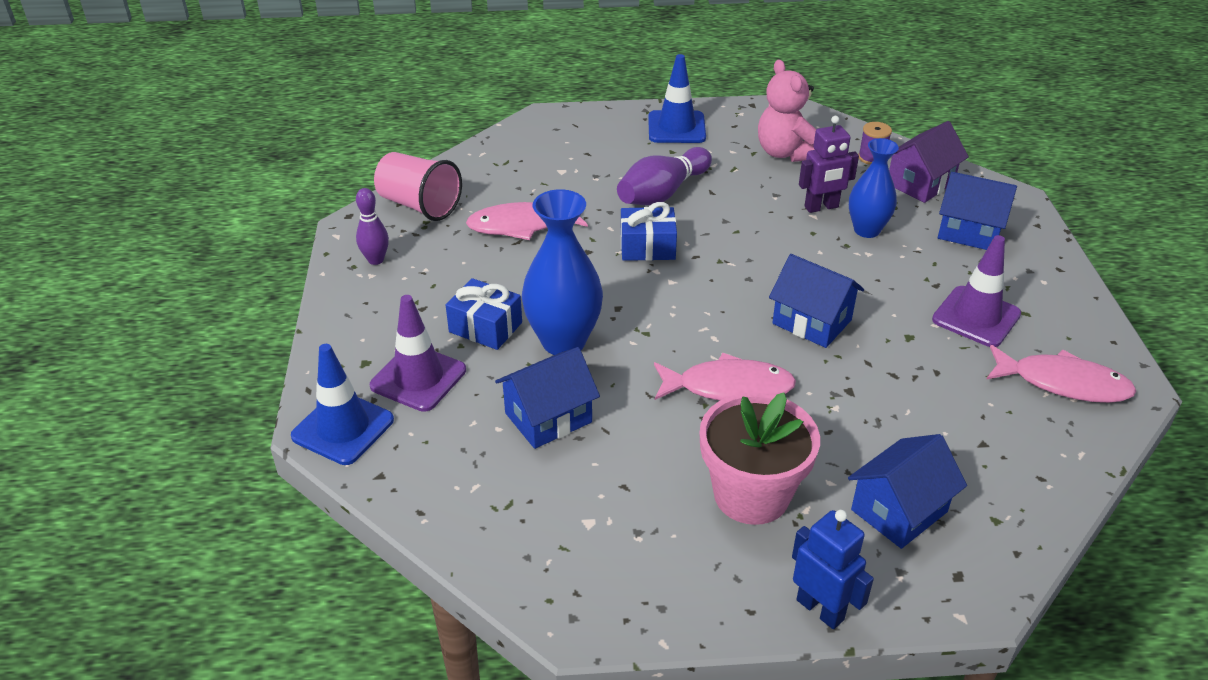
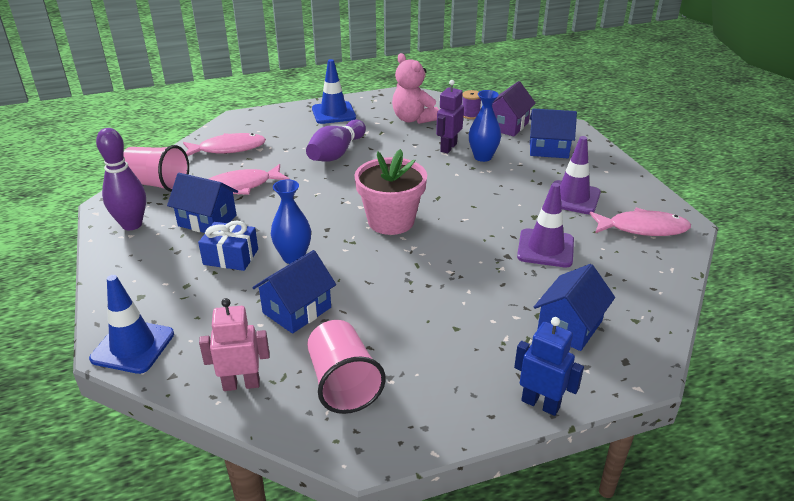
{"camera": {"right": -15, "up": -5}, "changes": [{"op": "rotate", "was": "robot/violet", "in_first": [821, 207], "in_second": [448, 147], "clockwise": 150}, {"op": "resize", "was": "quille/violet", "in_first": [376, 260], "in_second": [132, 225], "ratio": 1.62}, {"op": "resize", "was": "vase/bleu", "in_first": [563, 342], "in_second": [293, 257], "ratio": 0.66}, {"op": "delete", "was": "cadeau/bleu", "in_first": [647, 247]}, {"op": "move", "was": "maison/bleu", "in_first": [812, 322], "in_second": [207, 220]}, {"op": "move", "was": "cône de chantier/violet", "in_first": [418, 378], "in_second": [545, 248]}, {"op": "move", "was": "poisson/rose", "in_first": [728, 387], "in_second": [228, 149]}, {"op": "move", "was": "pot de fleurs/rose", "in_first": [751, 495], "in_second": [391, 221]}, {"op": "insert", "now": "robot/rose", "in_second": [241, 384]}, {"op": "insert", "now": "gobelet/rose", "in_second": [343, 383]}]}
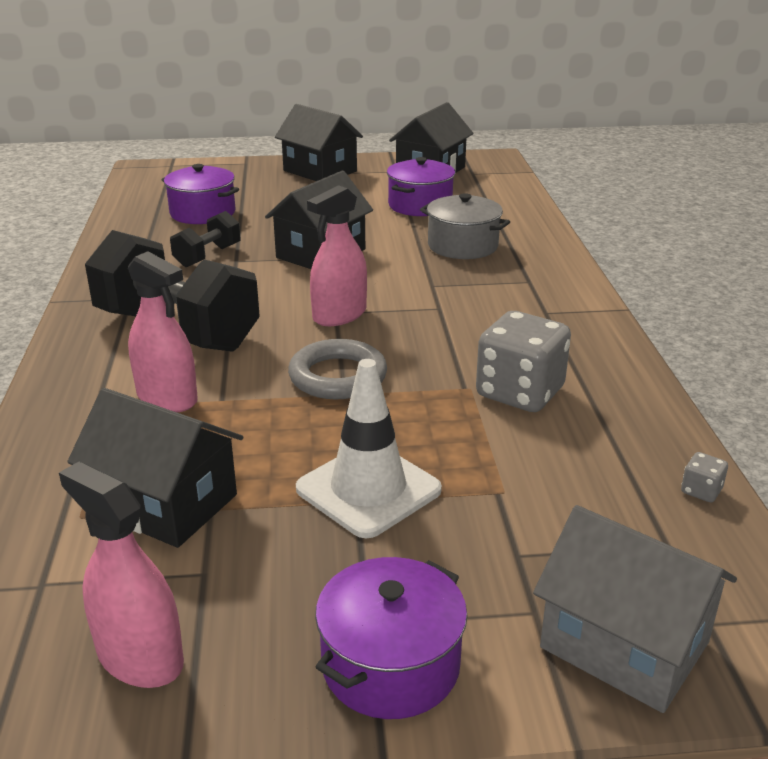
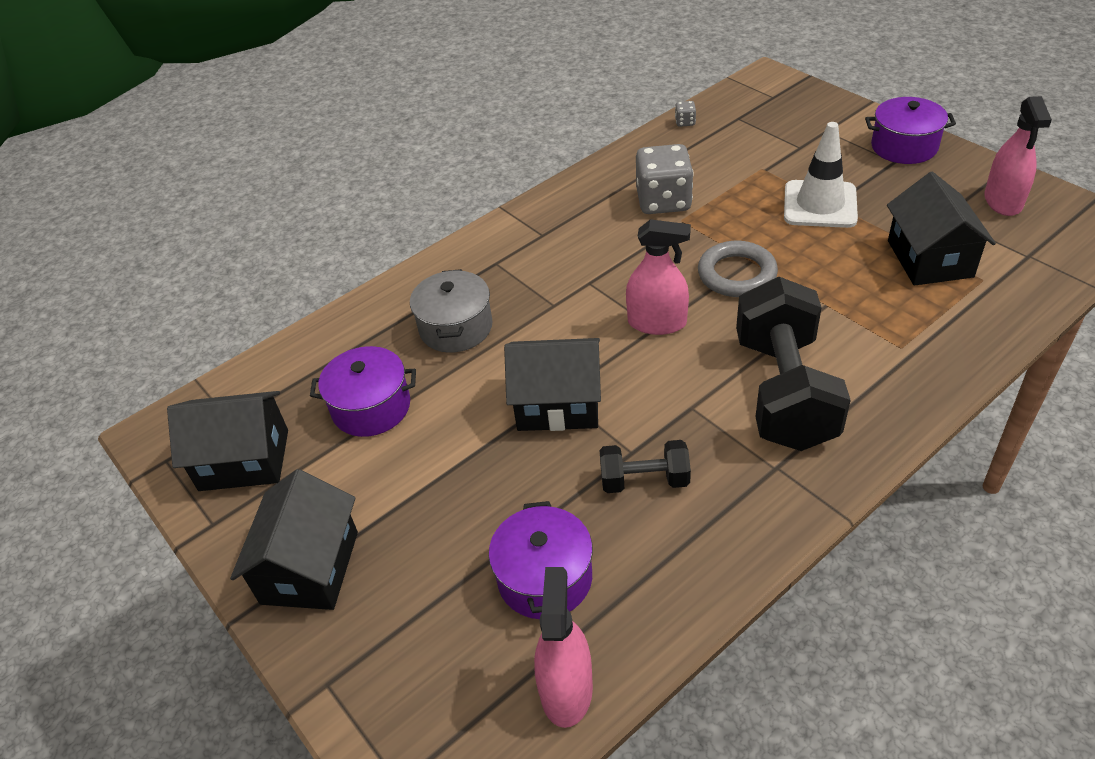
{"camera": {"right": -120, "up": 15}, "changes": [{"op": "move", "was": "vaporisateur/rose", "in_first": [167, 398], "in_second": [566, 689]}, {"op": "delete", "was": "maison/gris", "in_first": [624, 644]}]}
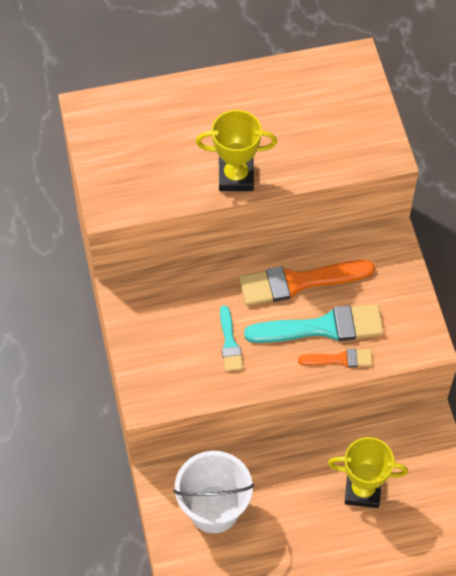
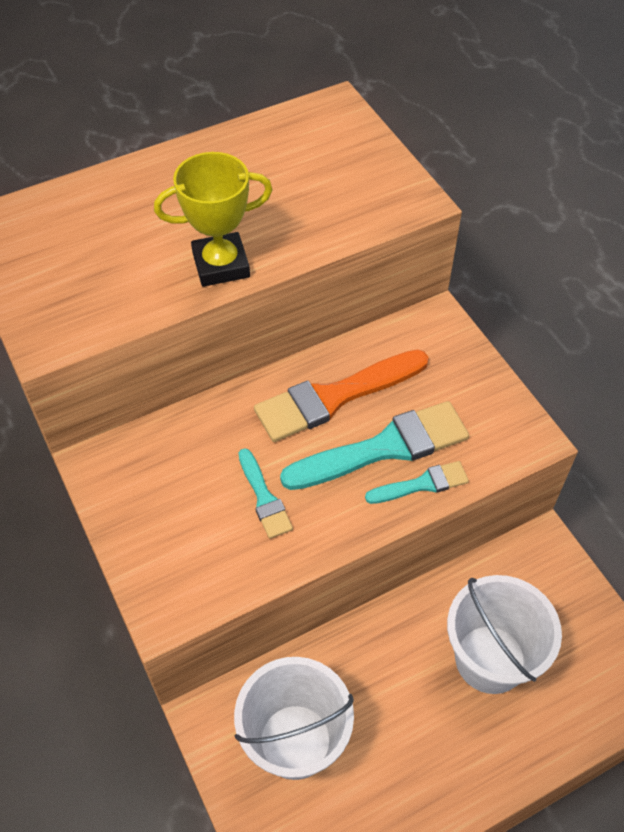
{"camera": {"right": -15, "up": -5}, "changes": [{"op": "recolor", "was": "pinceau/orange", "now": "pinceau/turquoise", "in_first": [340, 359], "in_second": [422, 484]}, {"op": "replace", "was": "trophée/jaune", "now": "seau/blanc", "in_first": [362, 490], "in_second": [490, 659]}]}
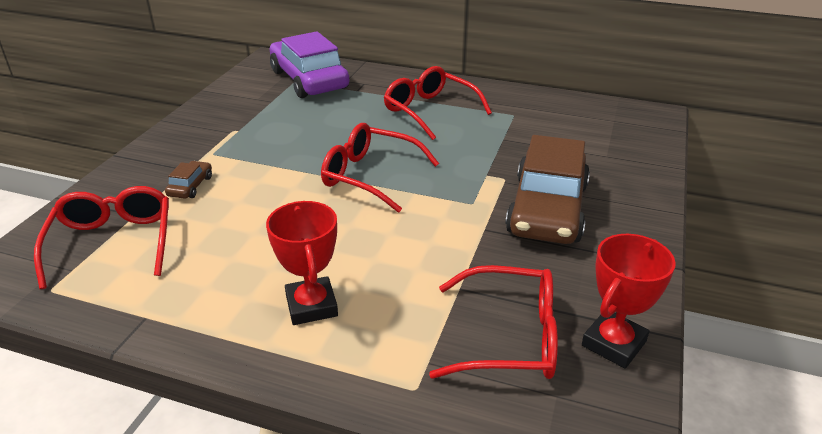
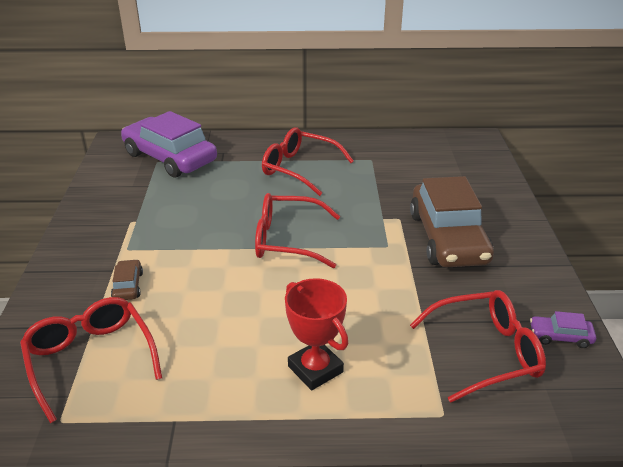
{"camera": {"right": -20, "up": 0}, "changes": [{"op": "replace", "was": "trophée/rouge", "now": "voiture/violet", "in_first": [614, 343], "in_second": [560, 336]}]}
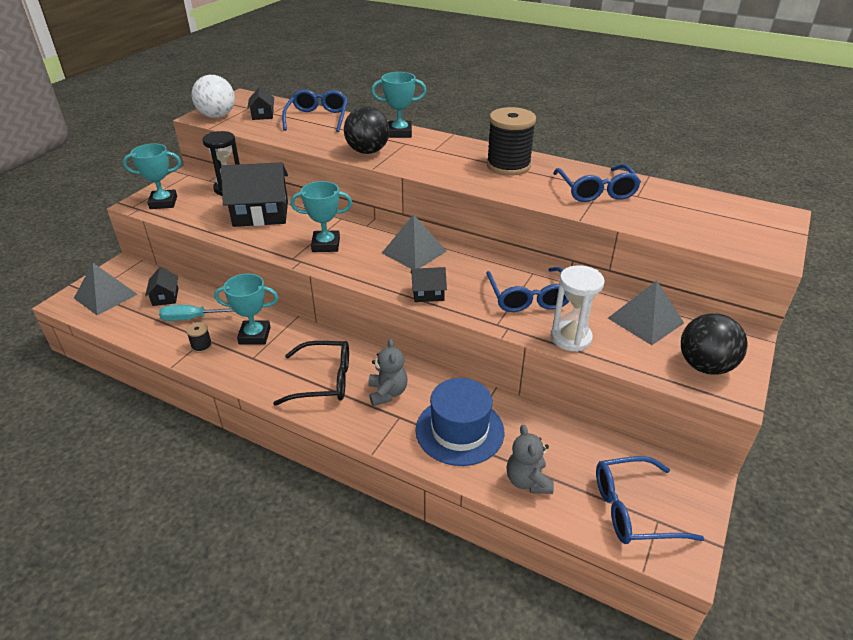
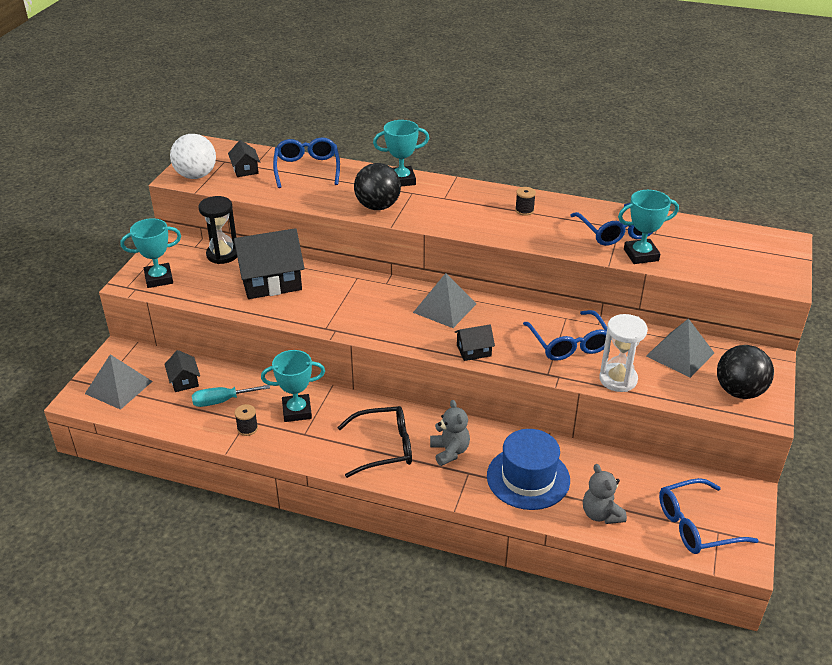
{"camera": {"right": -10, "up": 0}, "changes": [{"op": "resize", "was": "bobine/noir", "in_first": [508, 166], "in_second": [524, 210], "ratio": 0.43}, {"op": "move", "was": "trophée/turquoise", "in_first": [326, 245], "in_second": [641, 255]}]}
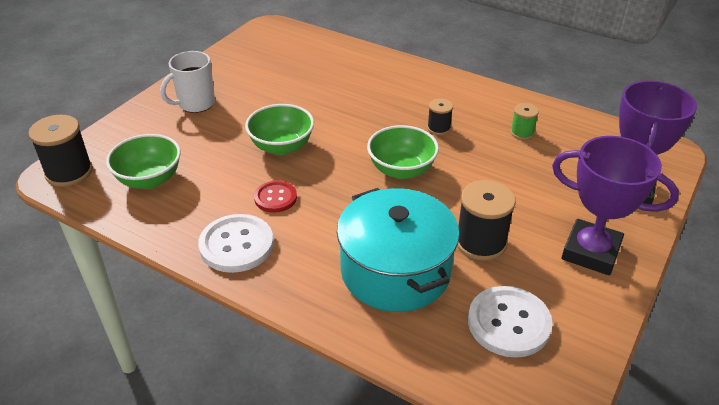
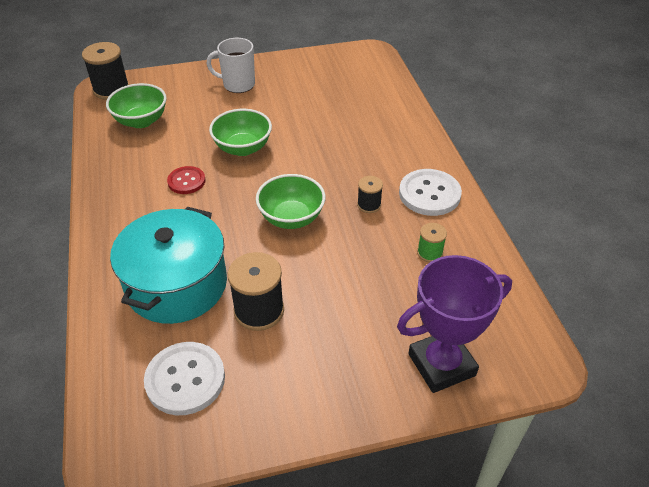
{"camera": {"right": 45, "up": 5}, "changes": [{"op": "delete", "was": "trophée/violet", "in_first": [591, 252]}, {"op": "move", "was": "bouton/blanc", "in_first": [236, 245], "in_second": [429, 194]}]}
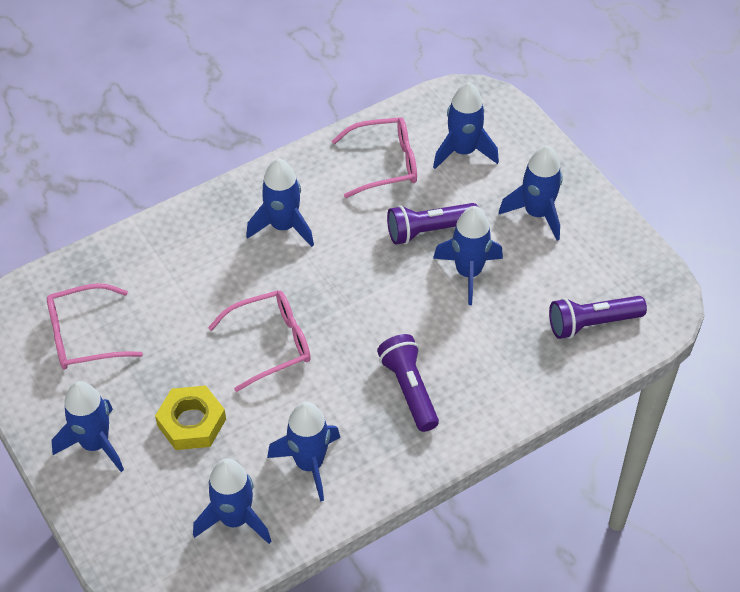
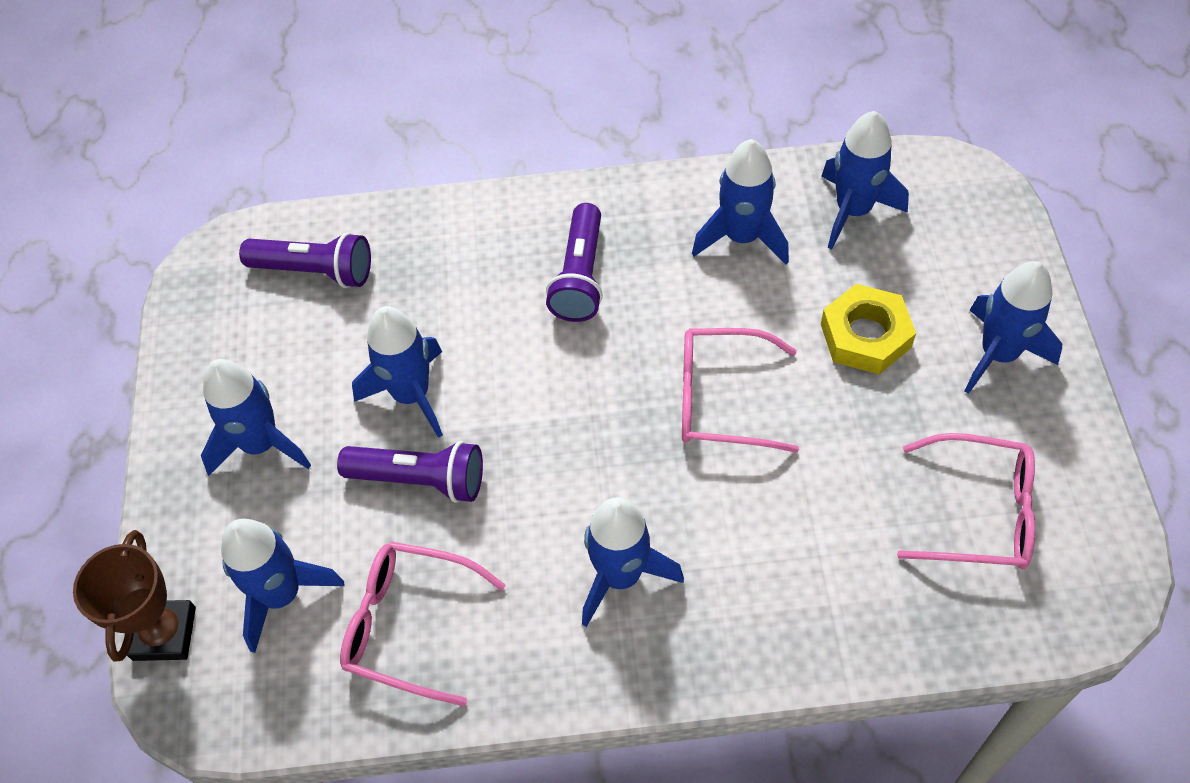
{"camera": {"right": -150, "up": 5}, "changes": [{"op": "insert", "now": "trophée/marron", "in_second": [164, 633]}]}
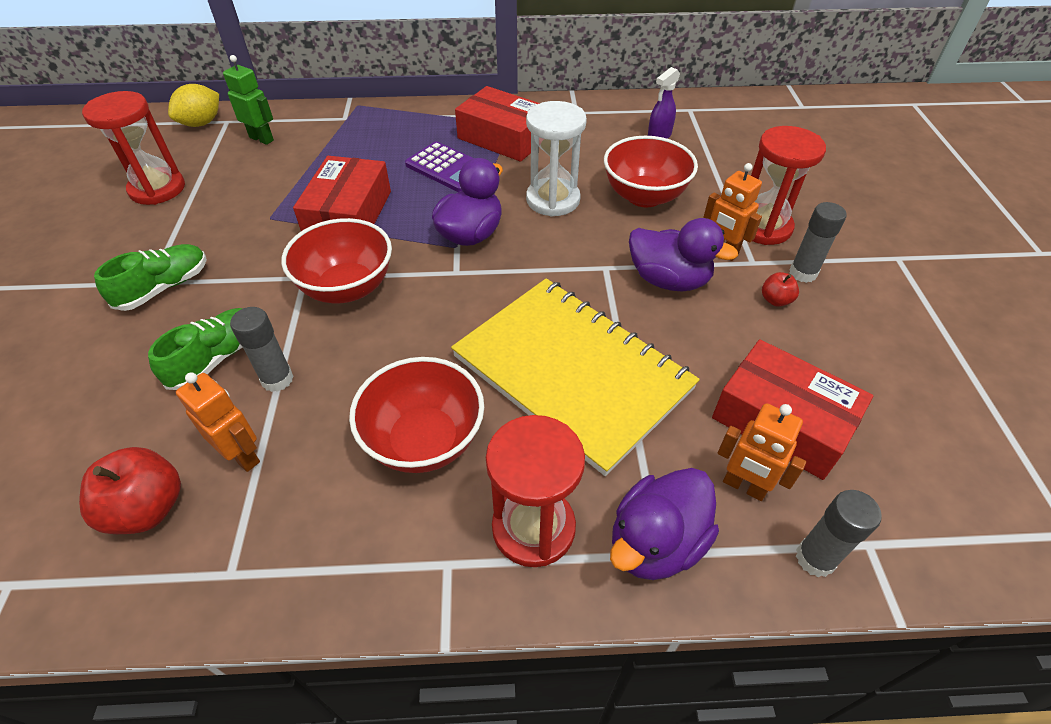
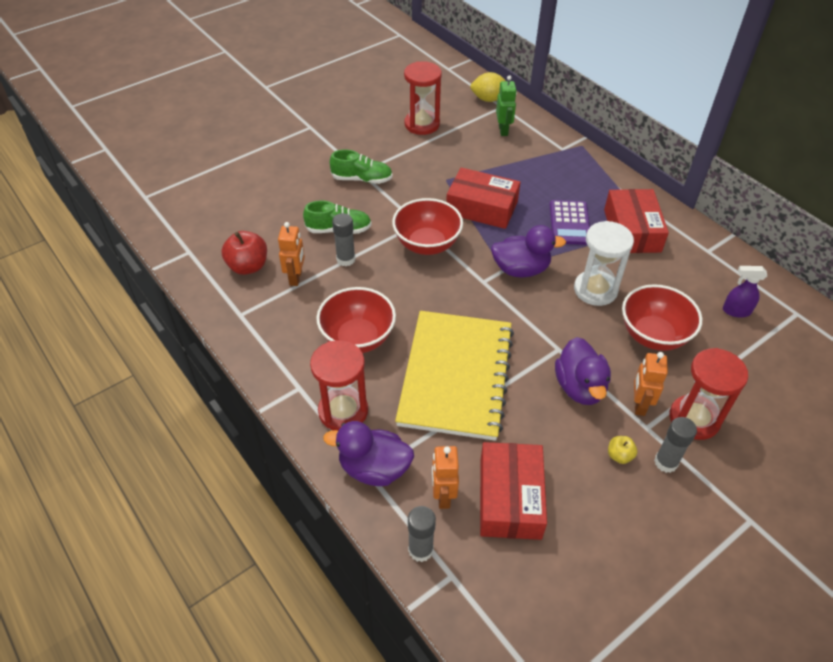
{"camera": {"right": 55, "up": 0}, "changes": [{"op": "rotate", "was": "boîte/rouge", "in_first": [349, 214], "in_second": [481, 207], "clockwise": 45}, {"op": "recolor", "was": "pomme/rouge", "now": "pomme/jaune", "in_first": [775, 300], "in_second": [619, 455]}]}
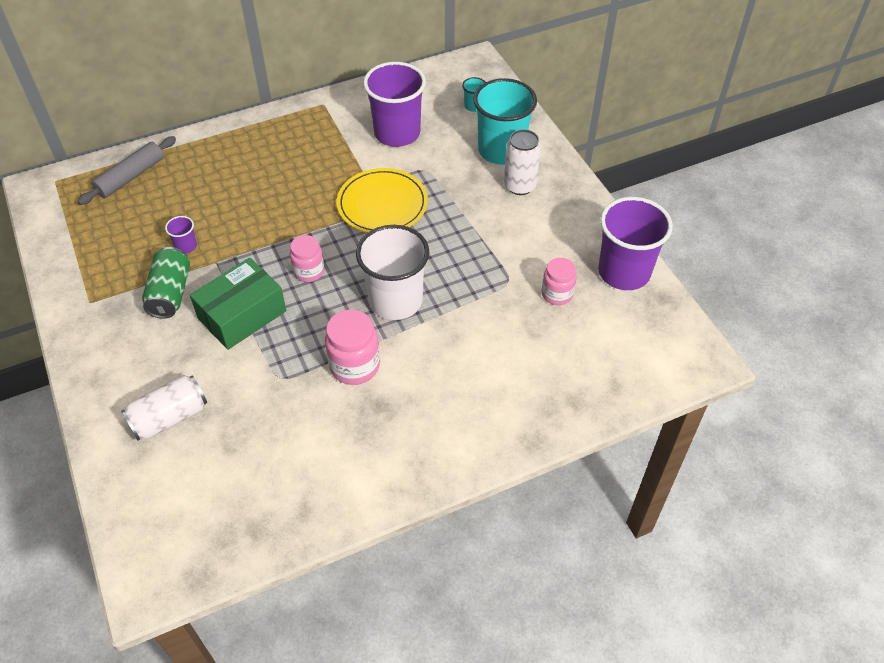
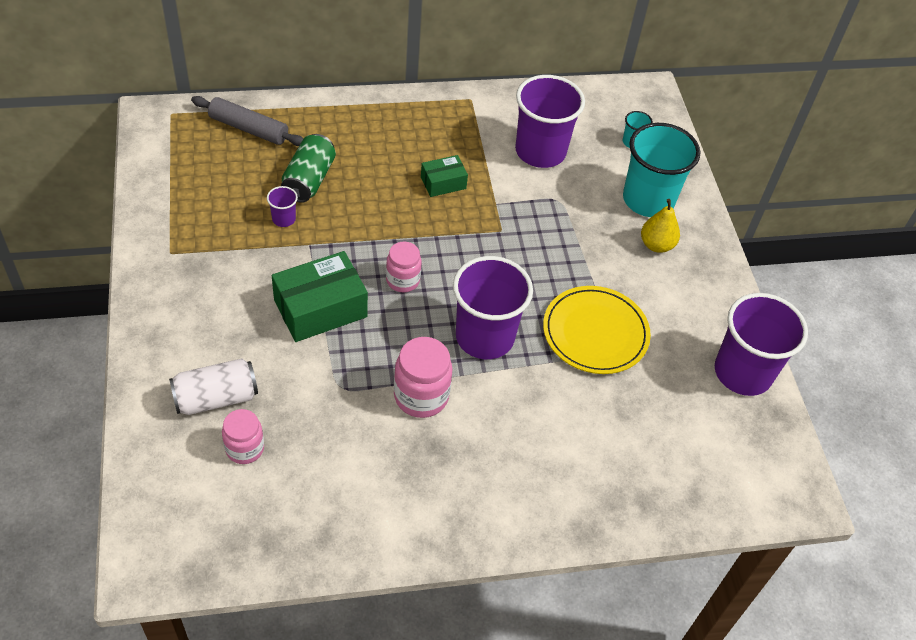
{"camera": {"right": 10, "up": 0}, "changes": [{"op": "replace", "was": "canette/blanc", "now": "poire/jaune", "in_first": [519, 186], "in_second": [656, 245]}, {"op": "rotate", "was": "rouleau à pâtisserie/gris", "in_first": [131, 177], "in_second": [248, 129], "clockwise": 60}, {"op": "move", "was": "assiette/jaune", "in_first": [382, 204], "in_second": [595, 333]}, {"op": "recolor", "was": "gobelet/blanc", "now": "gobelet/violet", "in_first": [395, 300], "in_second": [484, 337]}, {"op": "move", "was": "canette/vert", "in_first": [170, 293], "in_second": [309, 180]}, {"op": "move", "was": "bocal/rose", "in_first": [557, 294], "in_second": [245, 448]}, {"op": "insert", "now": "boîte/vert", "in_second": [443, 183]}]}
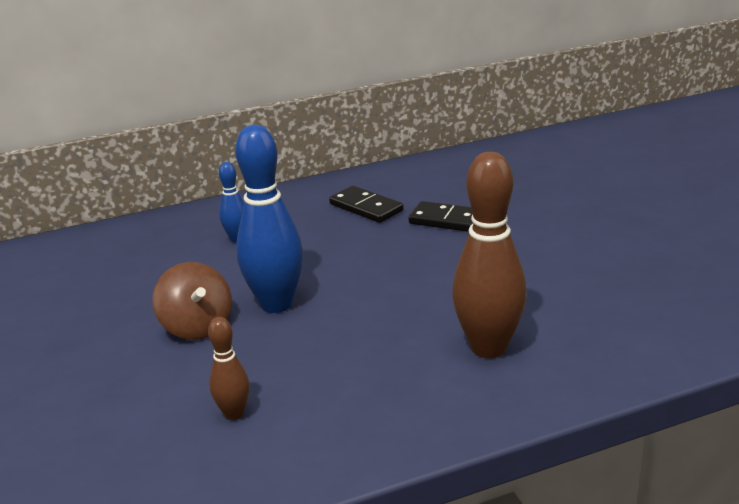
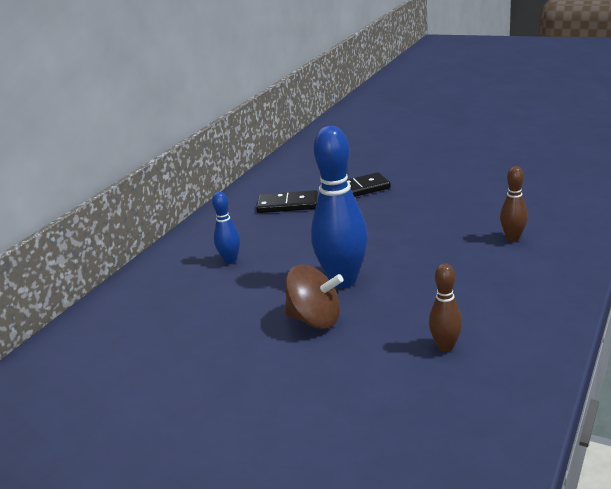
{"camera": {"right": -40, "up": 0}, "changes": [{"op": "resize", "was": "quille/marron", "in_first": [488, 348], "in_second": [512, 238], "ratio": 0.5}]}
